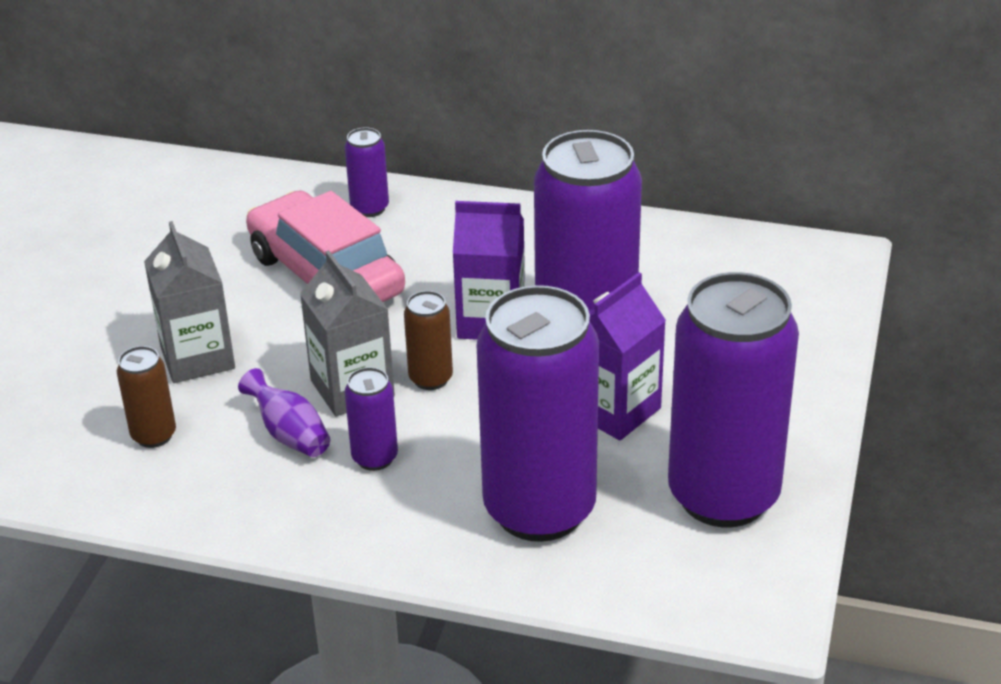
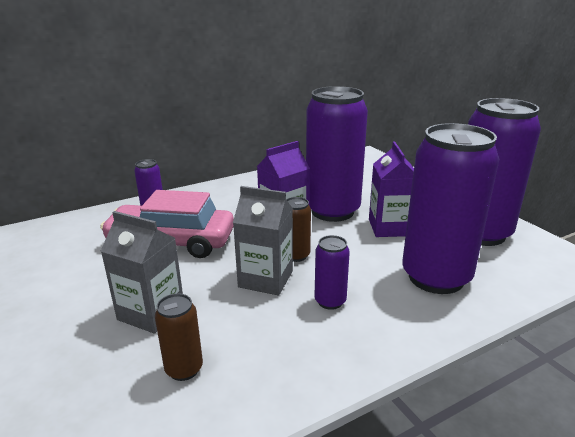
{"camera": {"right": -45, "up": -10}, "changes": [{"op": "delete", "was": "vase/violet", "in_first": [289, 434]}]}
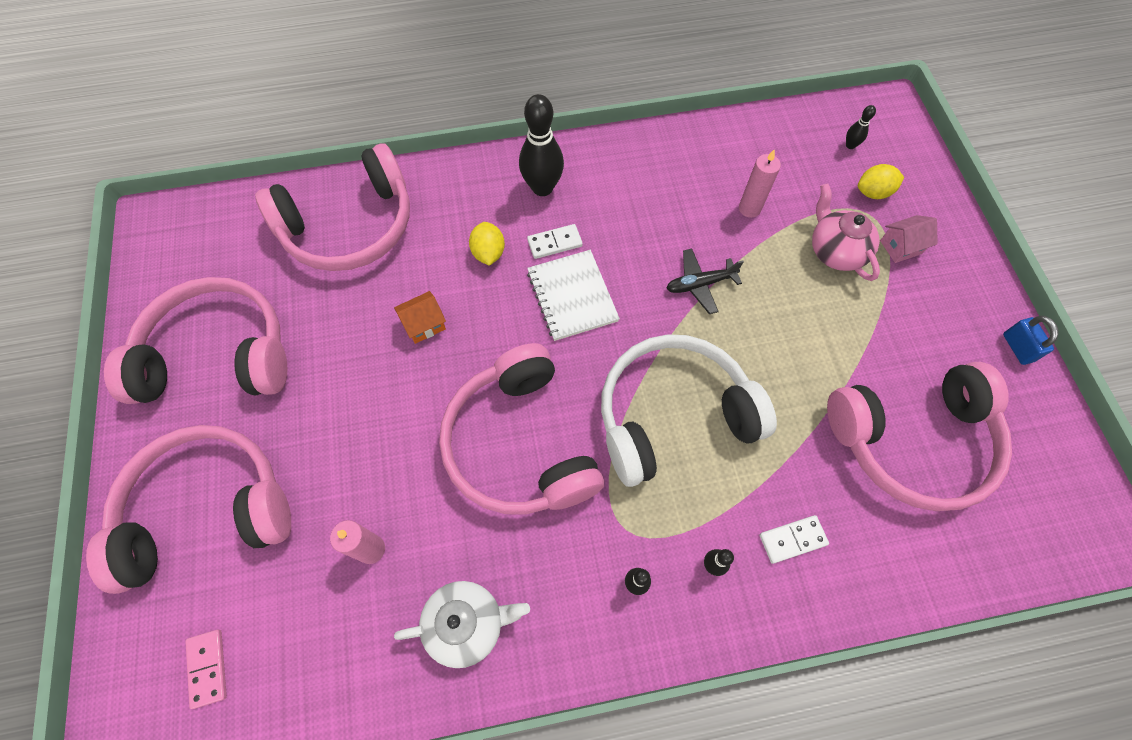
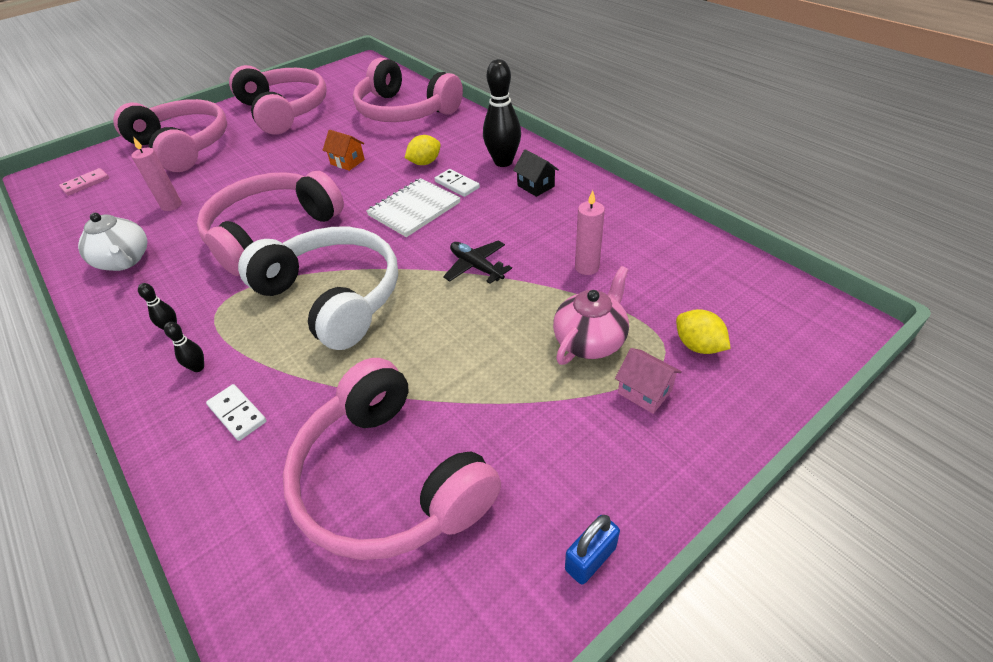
{"camera": {"right": 65, "up": -20}, "changes": [{"op": "delete", "was": "quille/noir", "in_first": [850, 145]}, {"op": "insert", "now": "maison/noir", "in_second": [536, 186]}]}
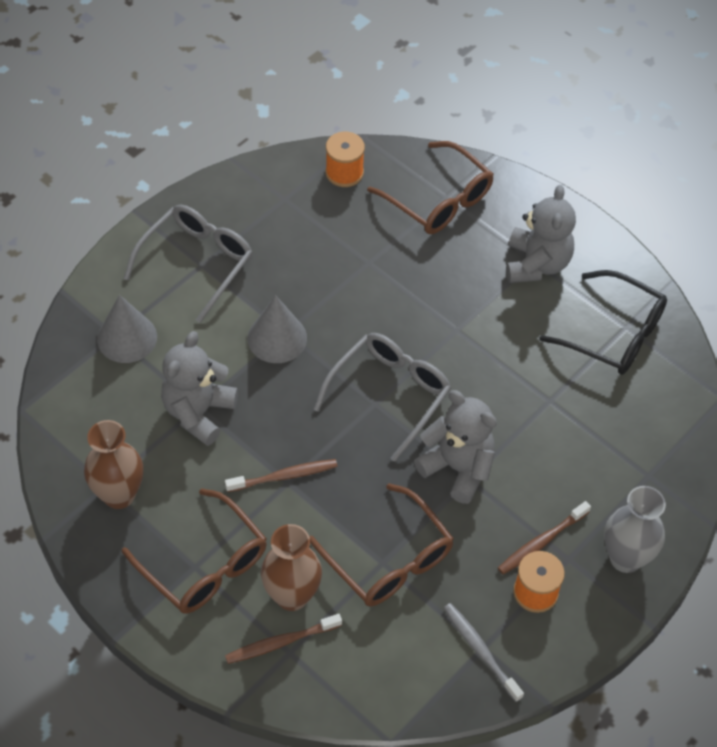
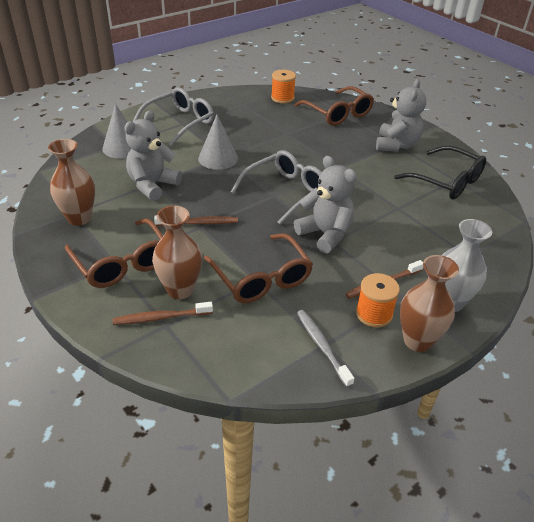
{"camera": {"right": 10, "up": -15}, "changes": [{"op": "insert", "now": "vase/marron", "in_second": [417, 341]}]}
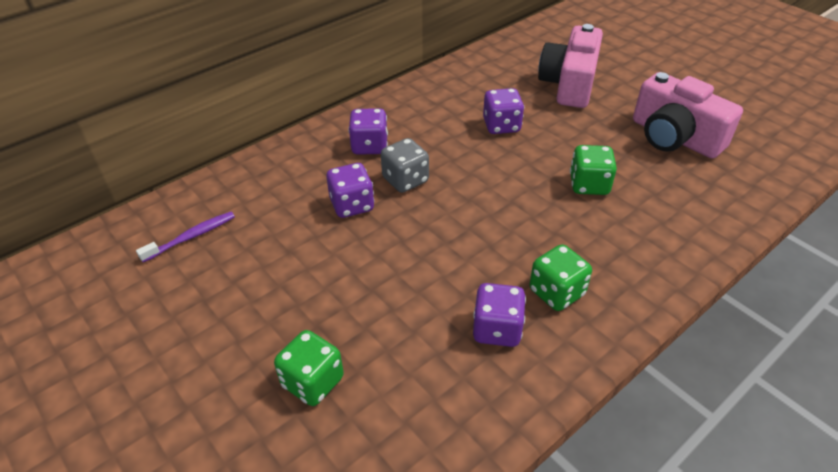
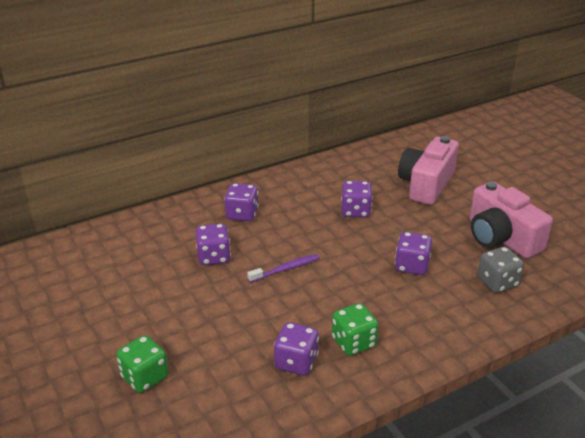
{"camera": {"right": 10, "up": -10}, "changes": [{"op": "move", "was": "dé/gris", "in_first": [405, 180], "in_second": [497, 282]}, {"op": "recolor", "was": "dé/vert", "now": "dé/violet", "in_first": [589, 185], "in_second": [411, 266]}, {"op": "move", "was": "brosse à dents/violet", "in_first": [191, 237], "in_second": [286, 269]}]}
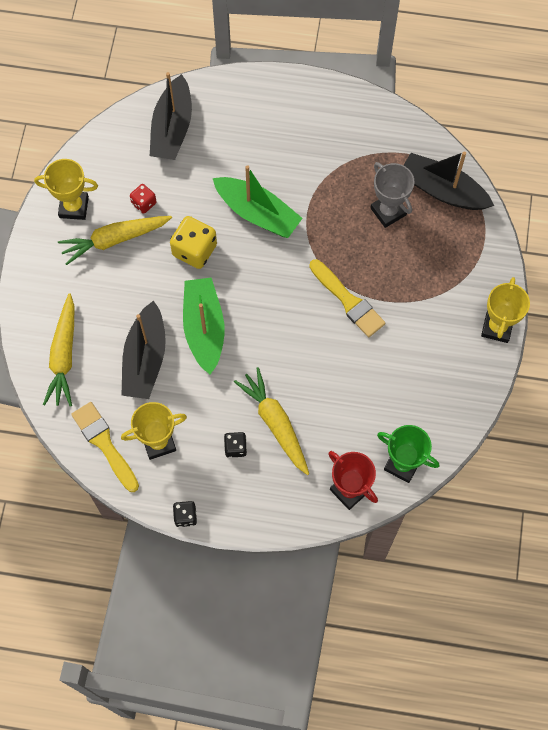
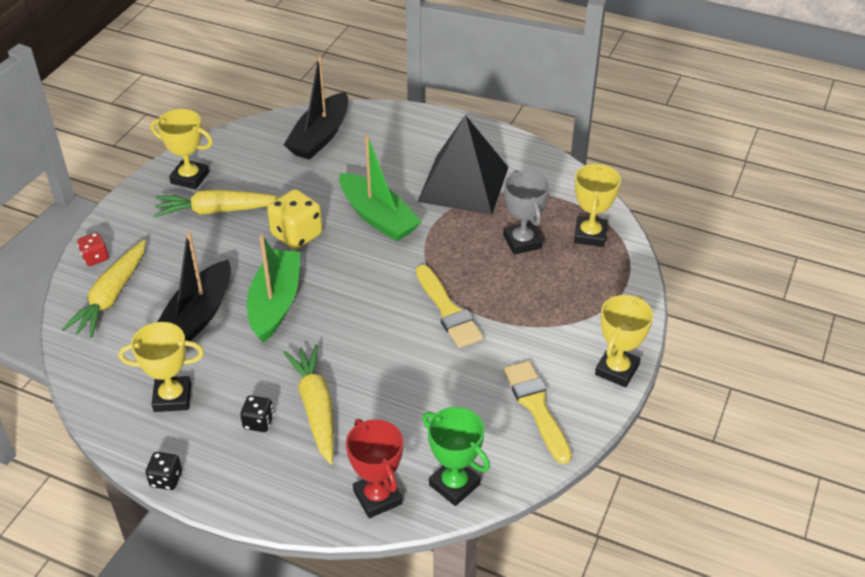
{"camera": {"right": 15, "up": -25}, "changes": [{"op": "replace", "was": "bateau/noir", "now": "trophée/jaune", "in_first": [442, 190], "in_second": [590, 235]}, {"op": "move", "was": "dé/rouge", "in_first": [144, 203], "in_second": [95, 258]}, {"op": "move", "was": "pinceau/jaune", "in_first": [104, 444], "in_second": [536, 407]}, {"op": "insert", "now": "pyramide/noir", "in_second": [463, 184]}]}
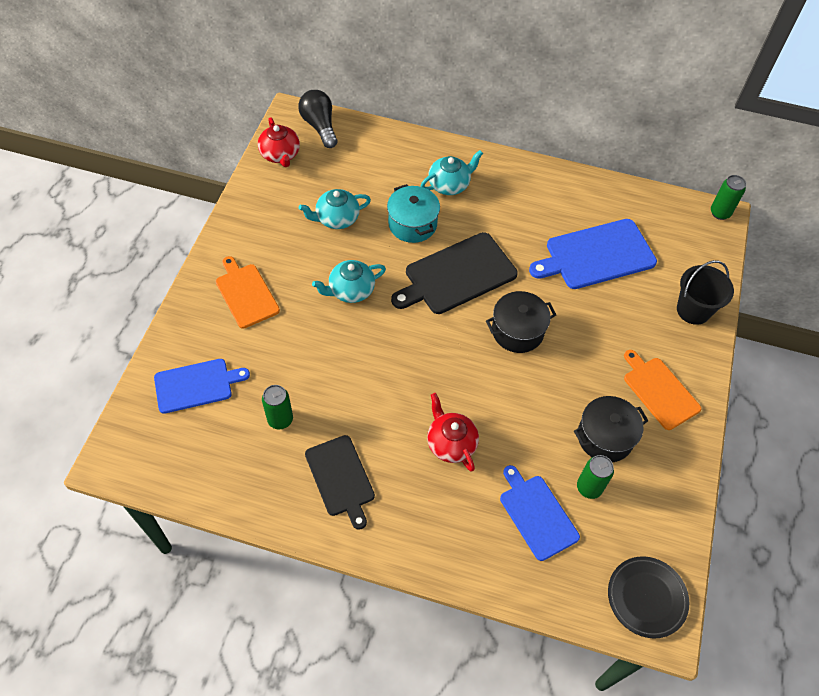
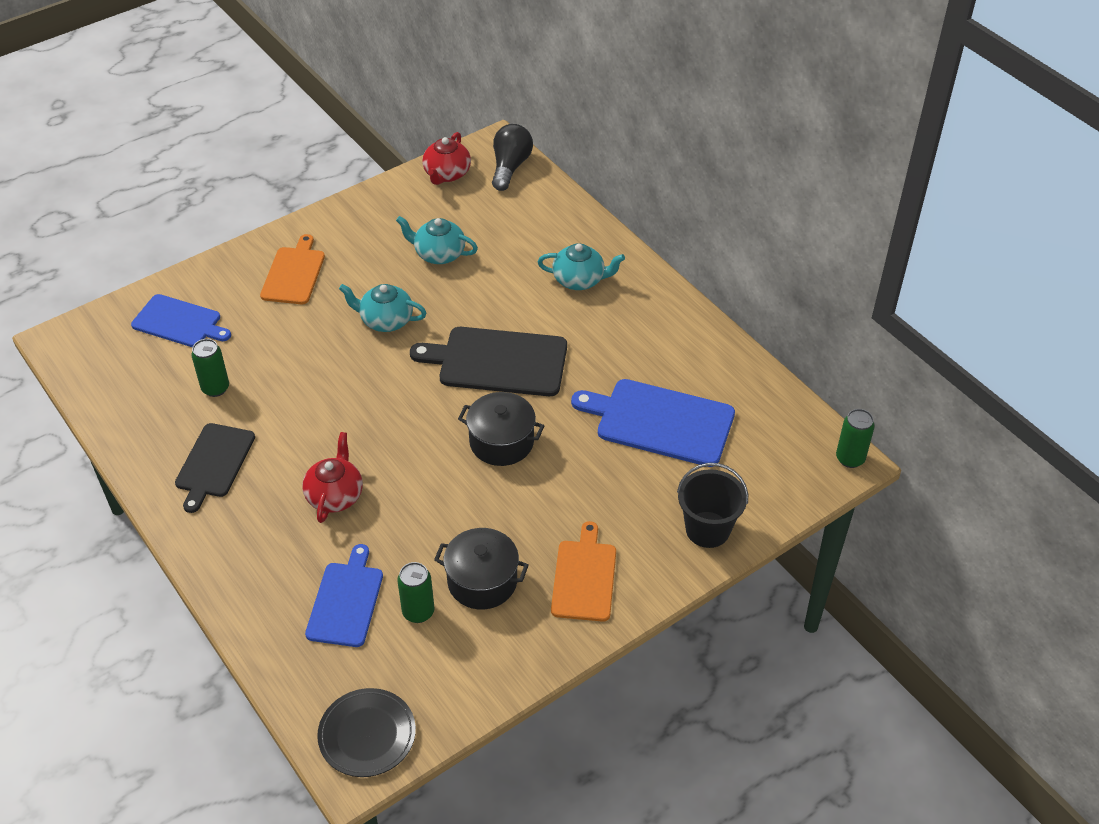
{"camera": {"right": 40, "up": -10}, "changes": [{"op": "delete", "was": "marmite/turquoise", "in_first": [412, 224]}]}
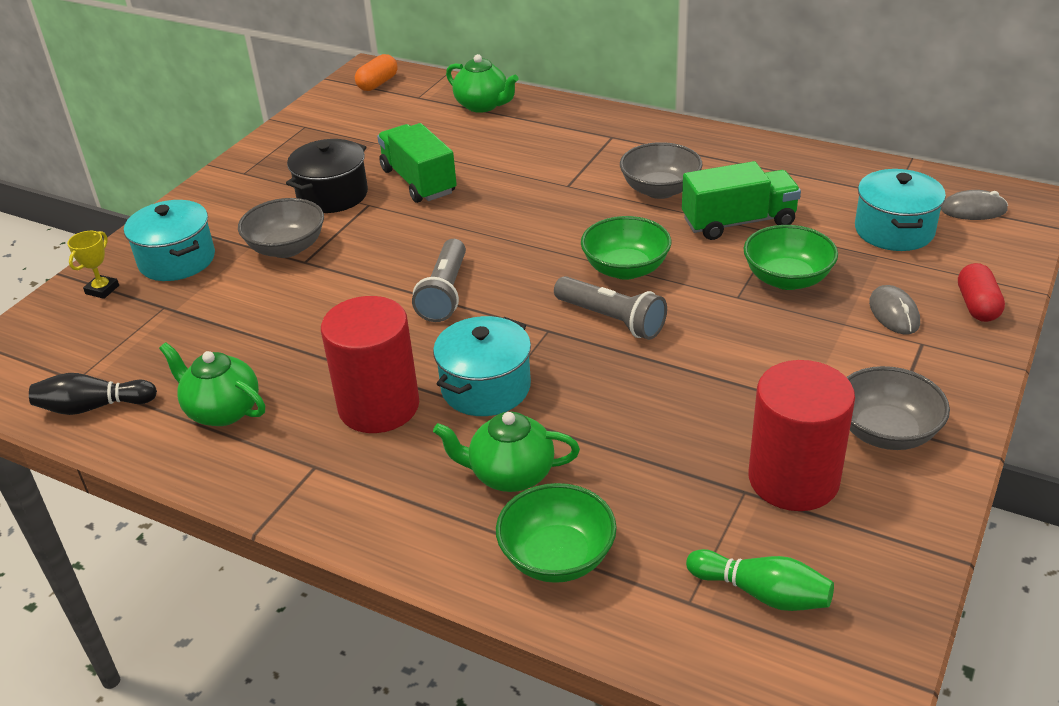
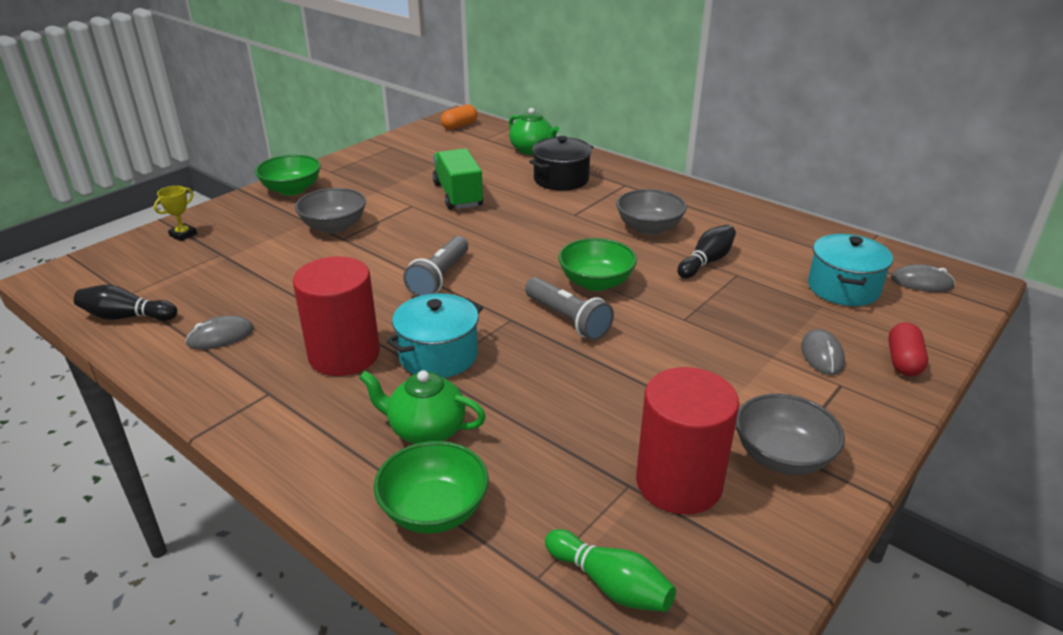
{"camera": {"right": 10, "up": -5}, "changes": [{"op": "move", "was": "marmite/noir", "in_first": [332, 195], "in_second": [561, 179]}, {"op": "replace", "was": "camion/vert", "now": "quille/noir", "in_first": [738, 222], "in_second": [706, 262]}, {"op": "delete", "was": "marmite/turquoise", "in_first": [177, 260]}, {"op": "move", "was": "bol/vert", "in_first": [787, 279], "in_second": [292, 190]}, {"op": "replace", "was": "théière/vert", "now": "souris/gris", "in_first": [222, 410], "in_second": [220, 336]}]}
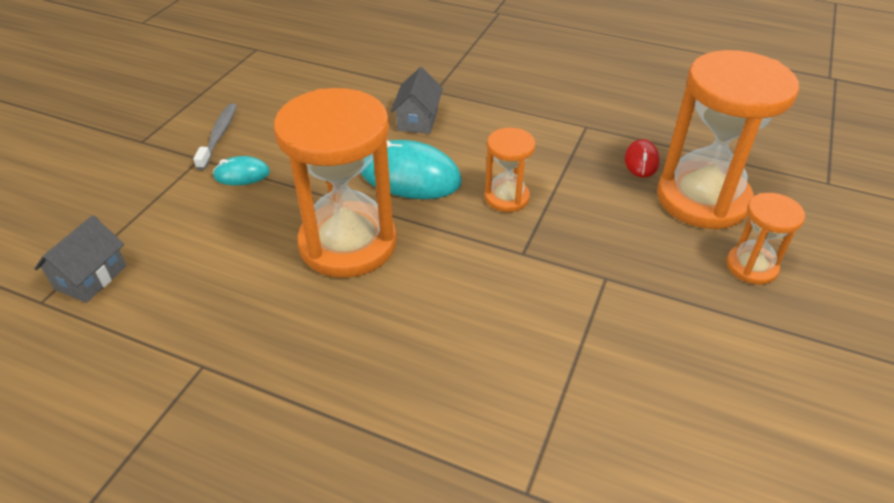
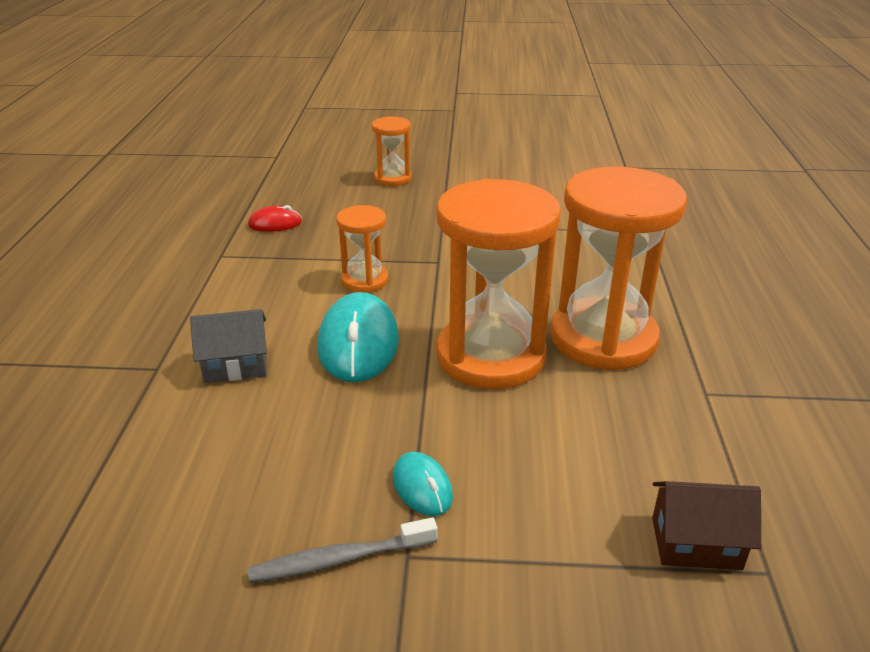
{"camera": {"right": -110, "up": -10}, "changes": [{"op": "move", "was": "sablier/orange", "in_first": [702, 199], "in_second": [603, 338]}, {"op": "recolor", "was": "maison/gris", "now": "maison/marron", "in_first": [91, 277], "in_second": [696, 543]}]}
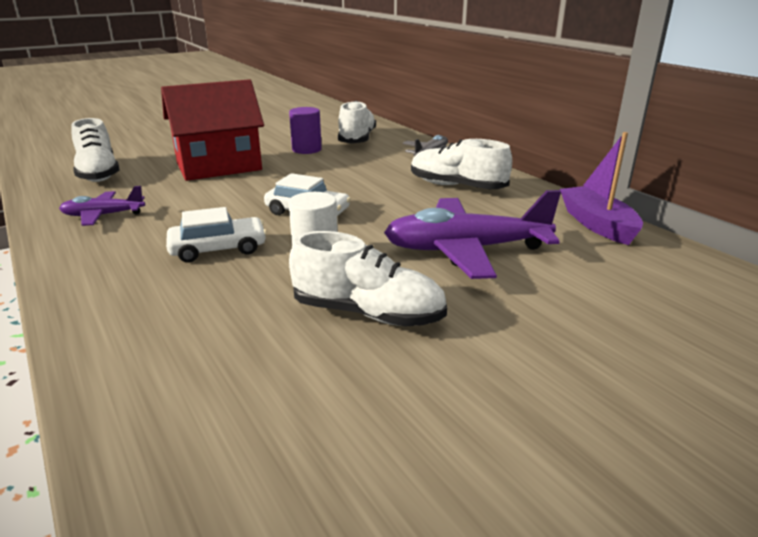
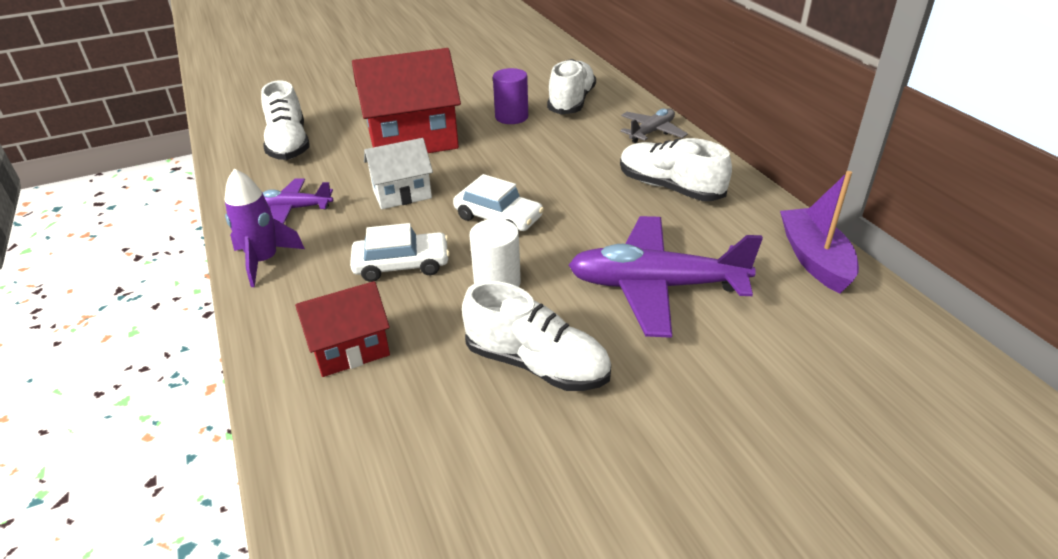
{"camera": {"right": 10, "up": 10}, "changes": [{"op": "insert", "now": "maison/blanc", "in_second": [402, 194]}, {"op": "insert", "now": "fusée/violet", "in_second": [264, 261]}, {"op": "insert", "now": "maison/rouge", "in_second": [350, 350]}]}
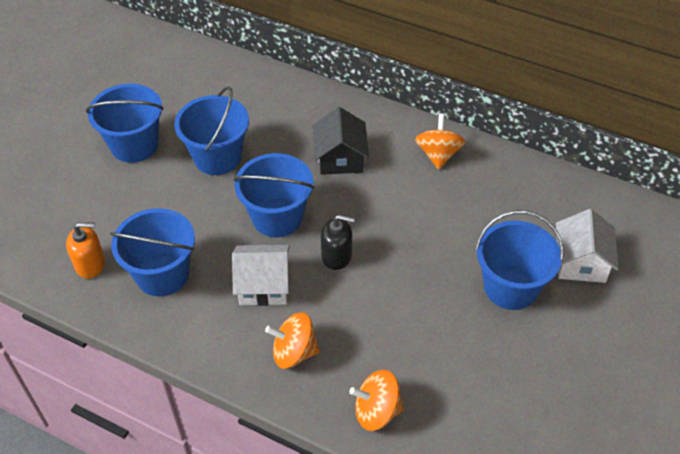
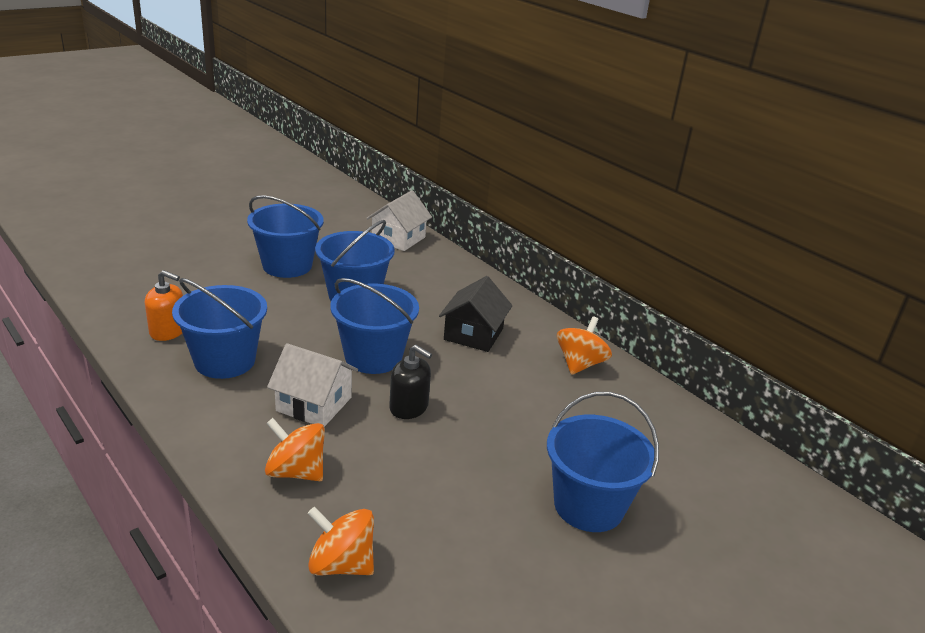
{"camera": {"right": 20, "up": -20}, "changes": [{"op": "move", "was": "maison/blanc", "in_first": [581, 262], "in_second": [398, 238]}]}
